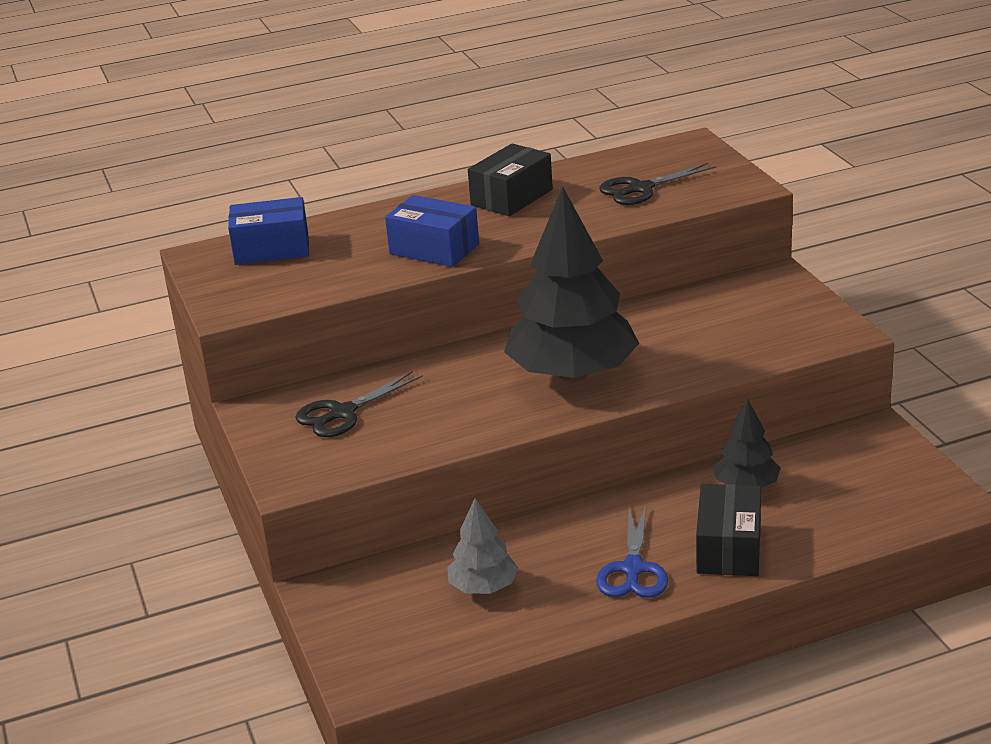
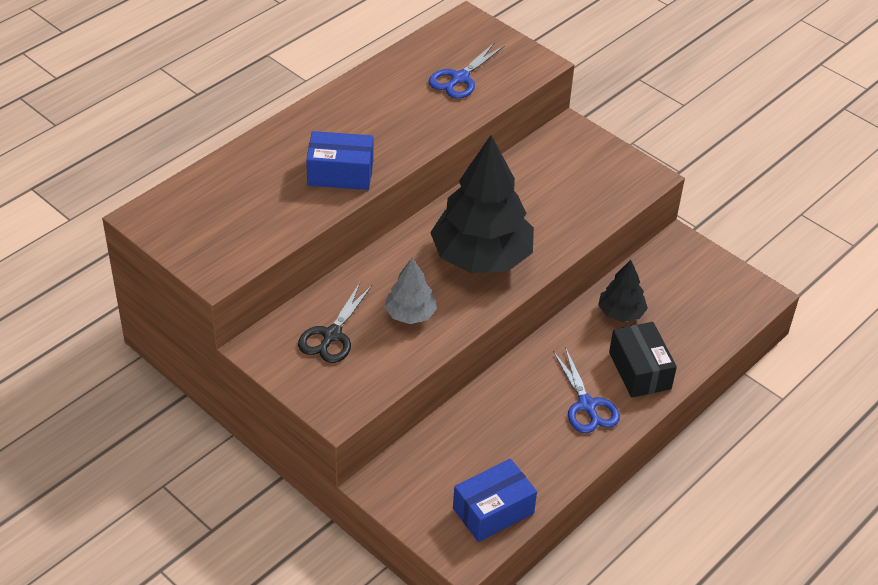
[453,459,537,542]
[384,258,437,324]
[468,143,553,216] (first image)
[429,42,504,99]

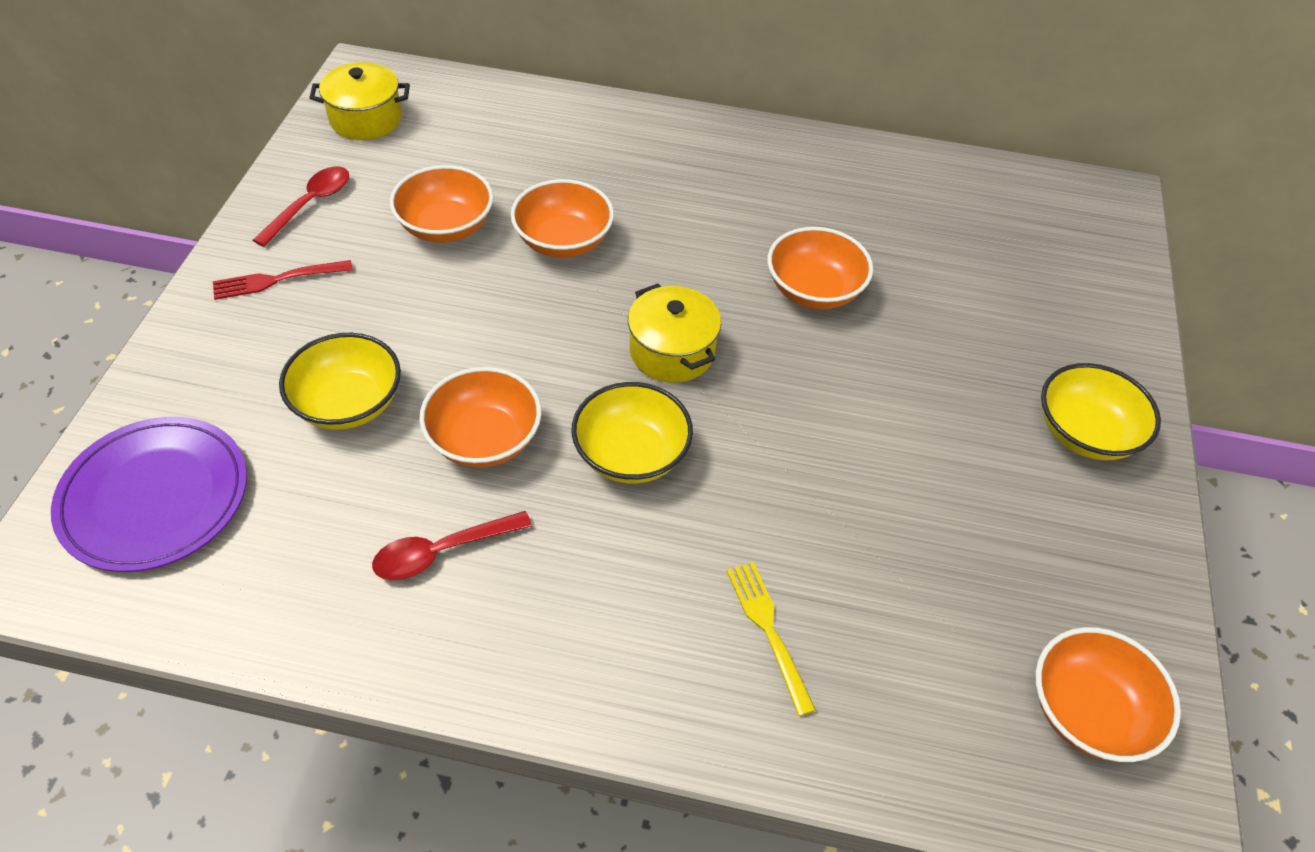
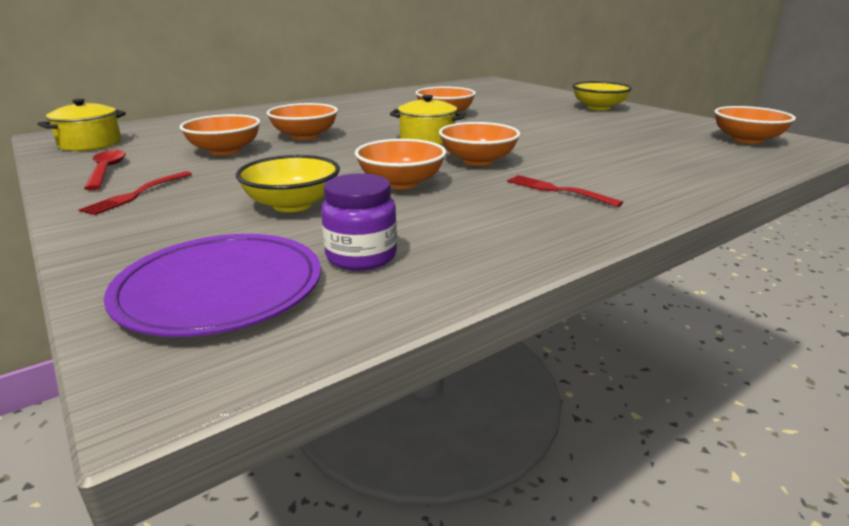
[372,511,532,580] (first image)
[439,122,520,166]
[727,562,816,716] (first image)
[321,173,397,271]
[507,175,623,207]

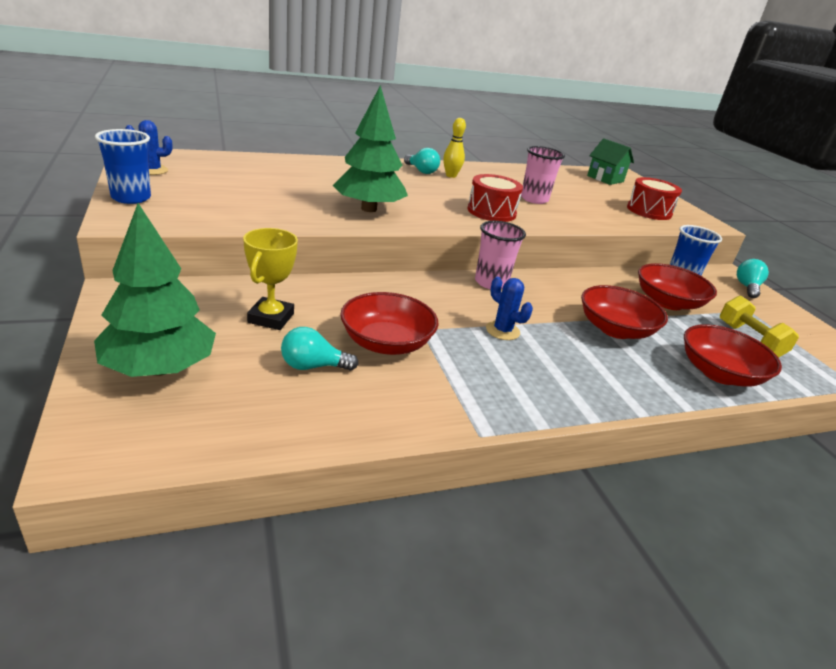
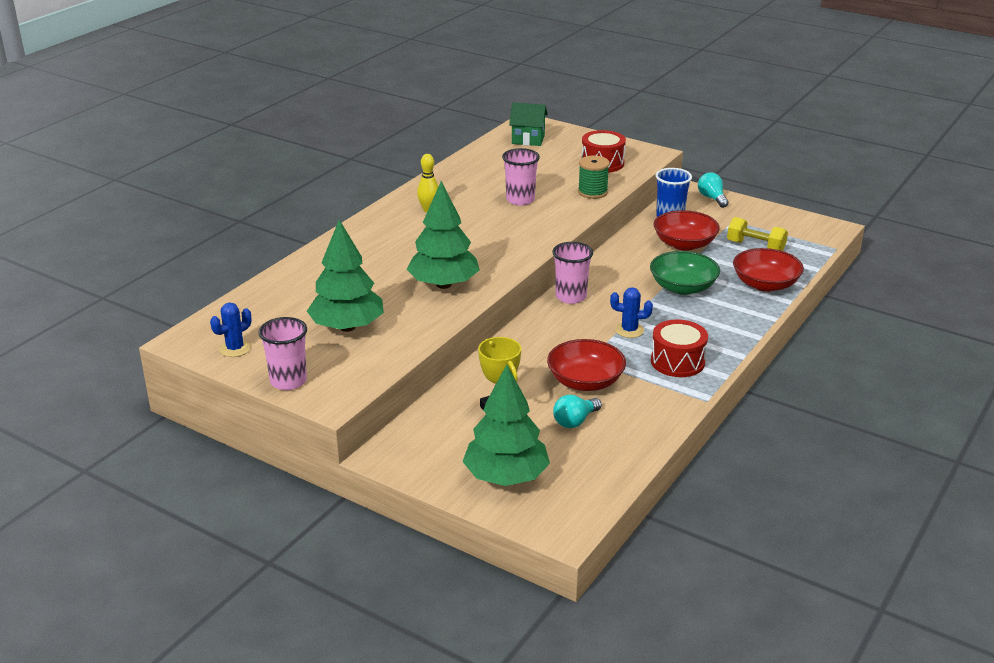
[259,317,307,390]
[404,148,440,174] (first image)
[651,319,708,377]
[650,251,720,295]
[307,220,384,332]
[578,156,610,199]

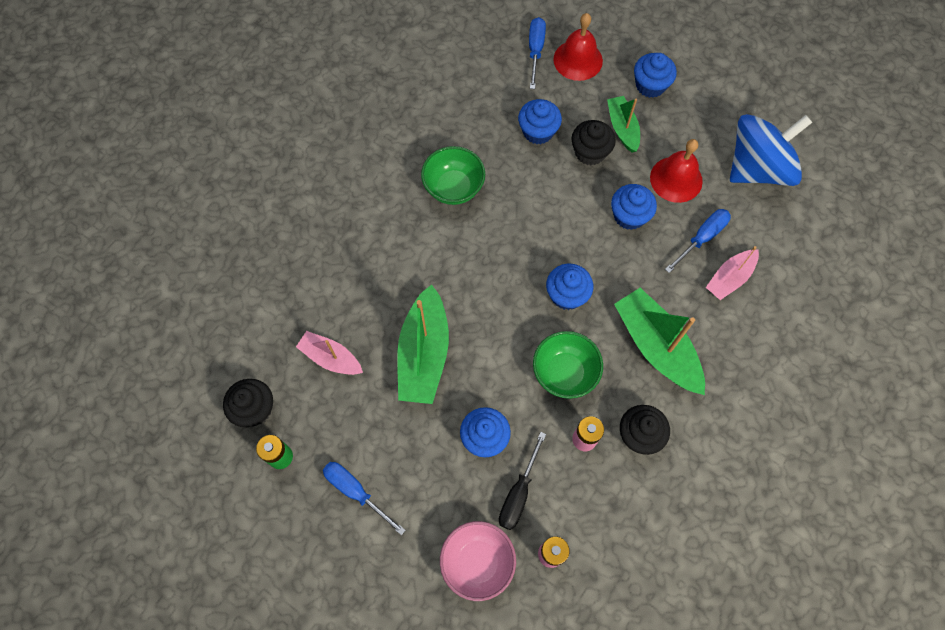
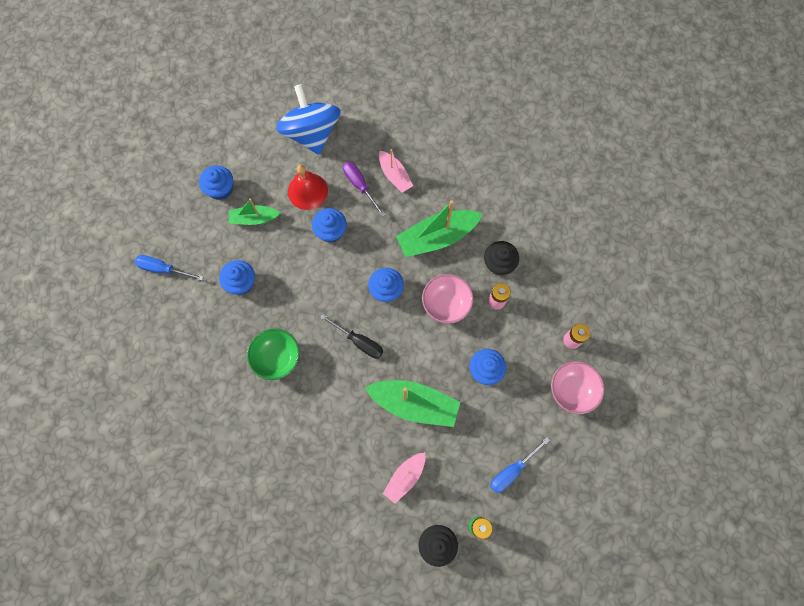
[320,314,383,359]
[422,274,474,324]
[553,13,603,81] (first image)
[571,120,616,165] (first image)
[343,161,385,217]

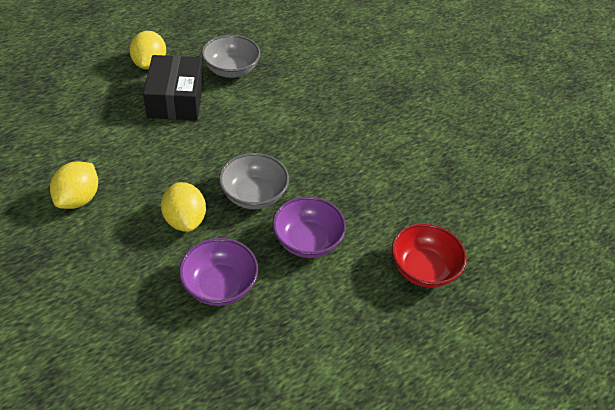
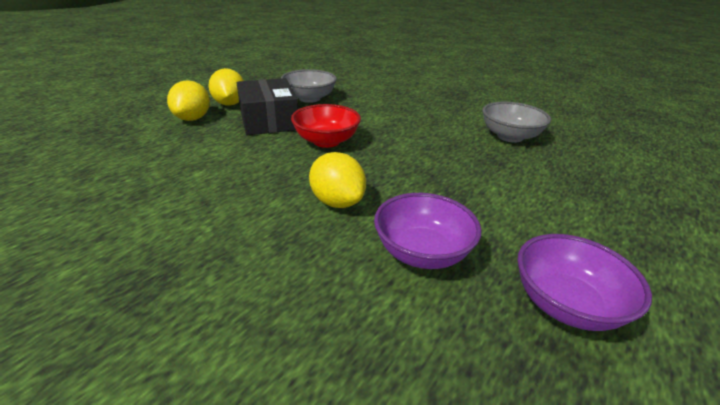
[167,80,210,121]
[482,102,551,143]
[517,234,652,331]
[291,104,361,148]

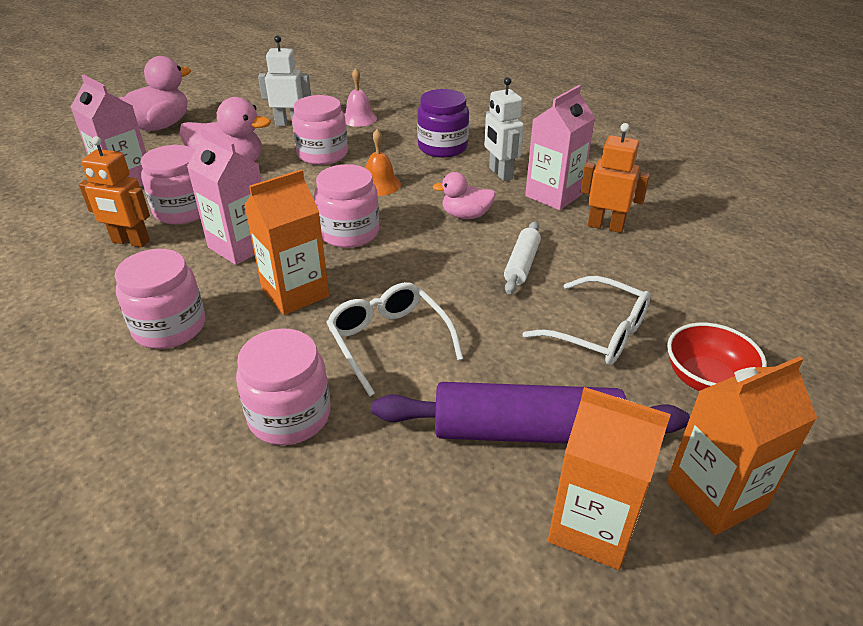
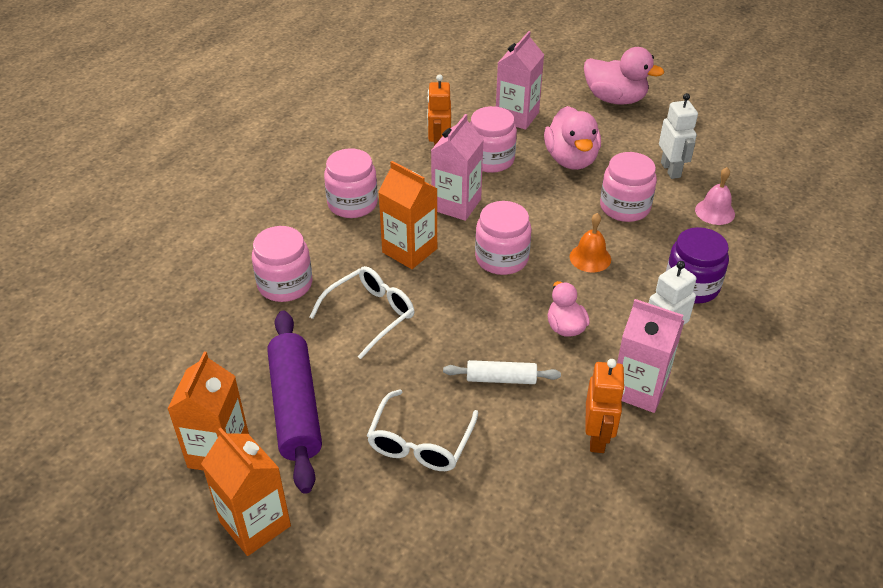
[667,323,767,391] (first image)

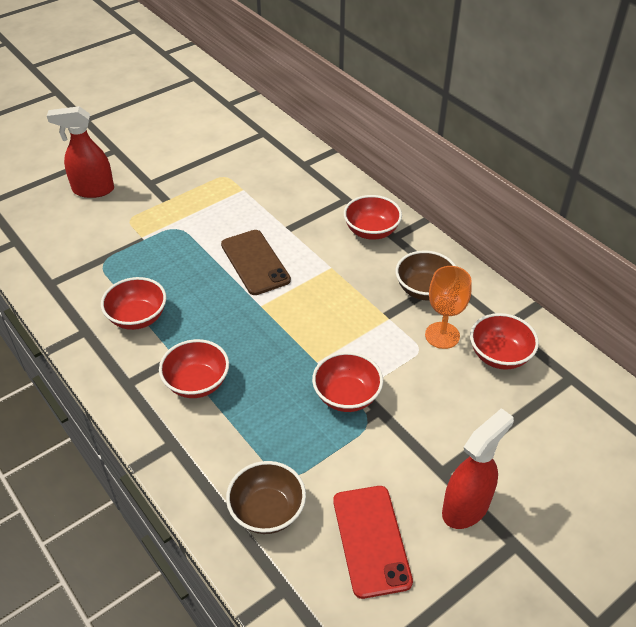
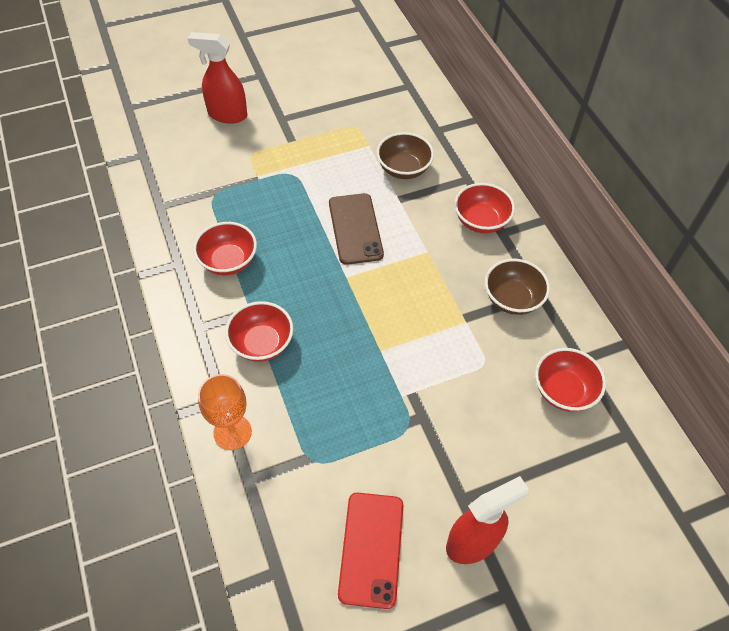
[377,132,434,179]
[312,352,383,412] (first image)
[198,374,252,450]

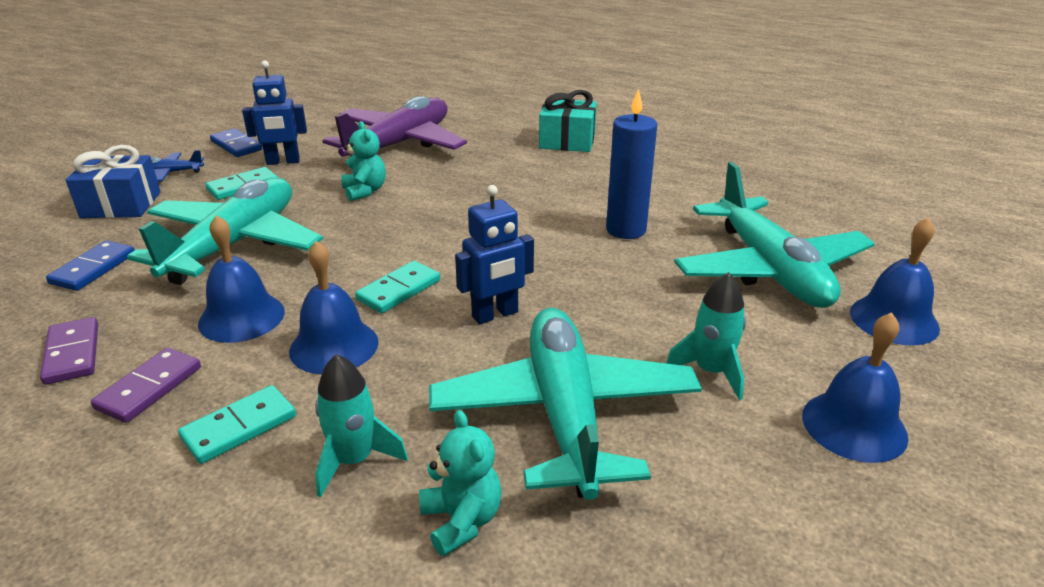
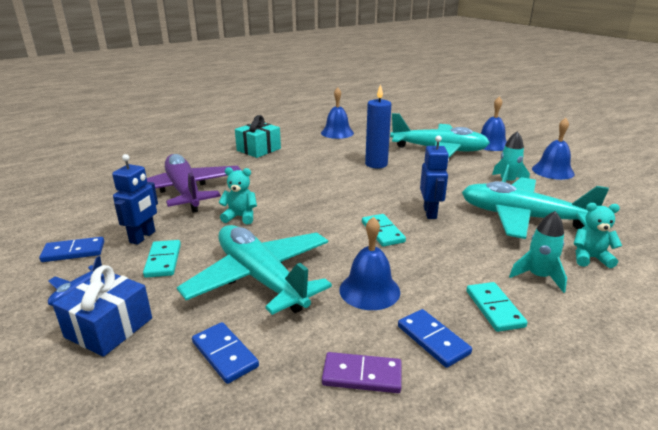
[398,309,472,368]
[321,87,354,139]

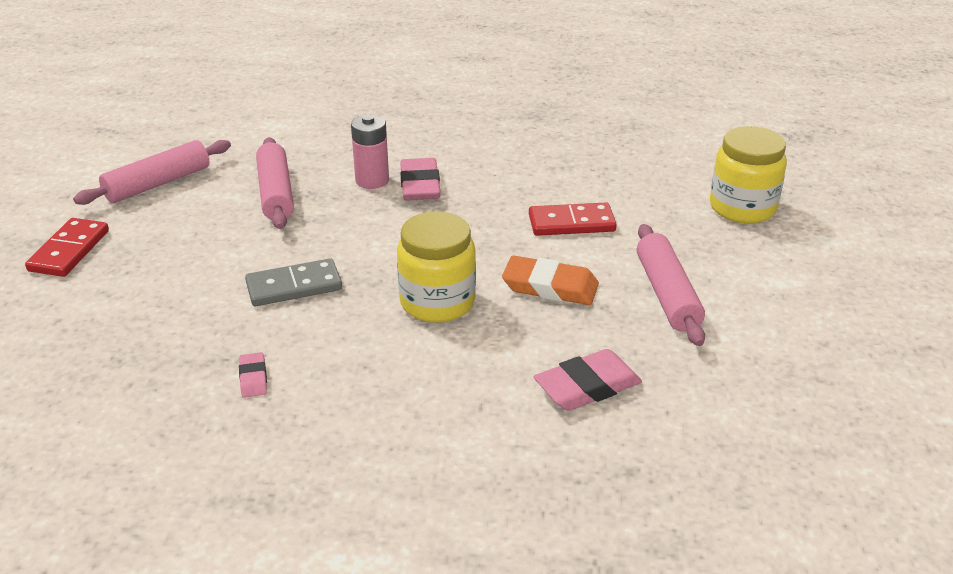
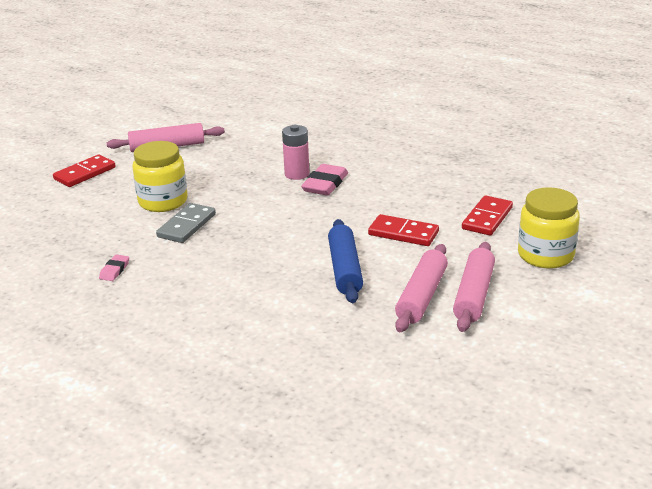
[156,203,216,243]
[453,242,495,332]
[132,141,188,212]
[328,219,363,303]
[534,349,642,411] (first image)
[462,195,513,235]

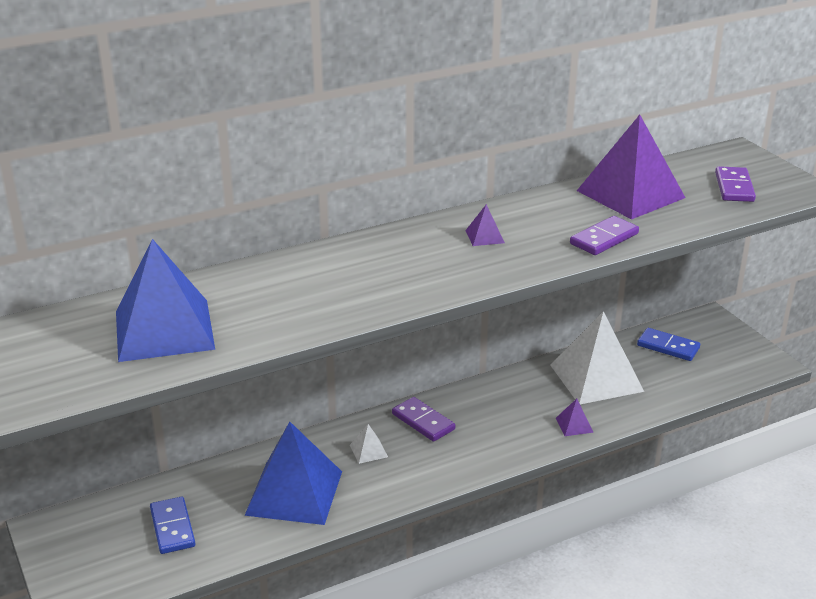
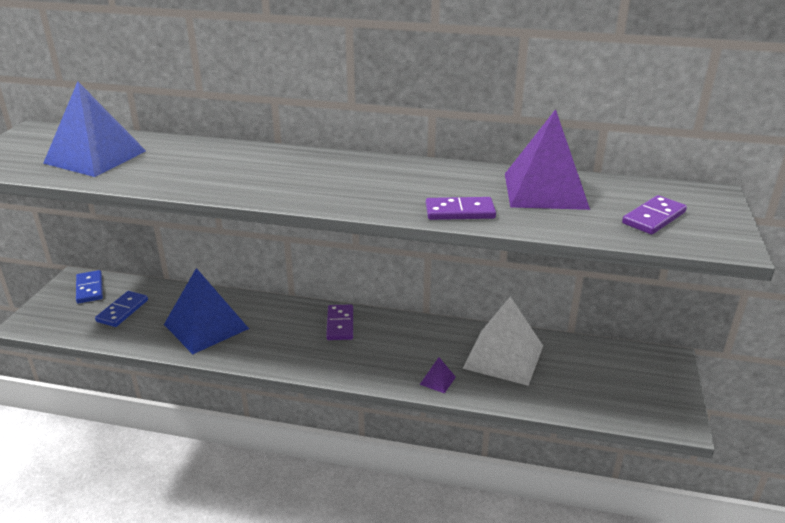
[350,424,388,464] (first image)
[465,204,505,246] (first image)
[76,270,103,303]

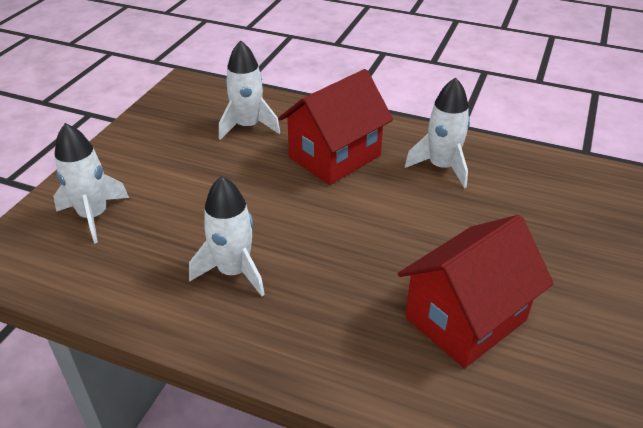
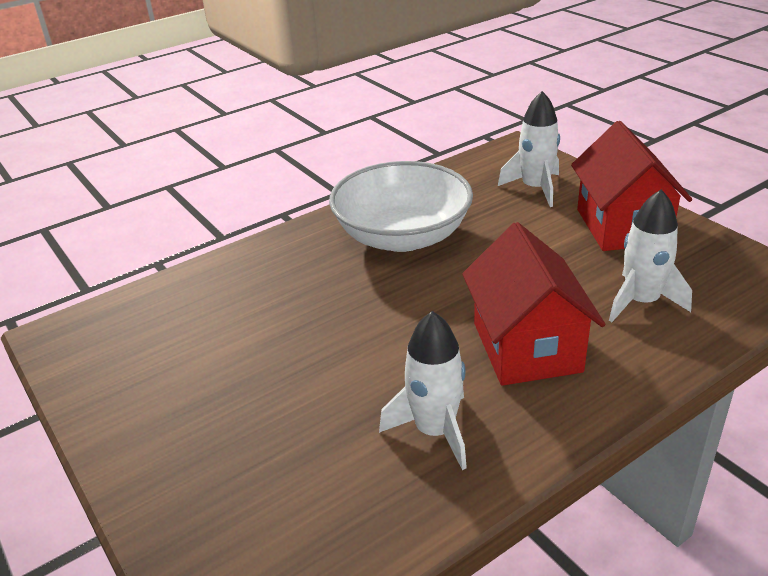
[329,161,473,252]
[571,121,692,251]

